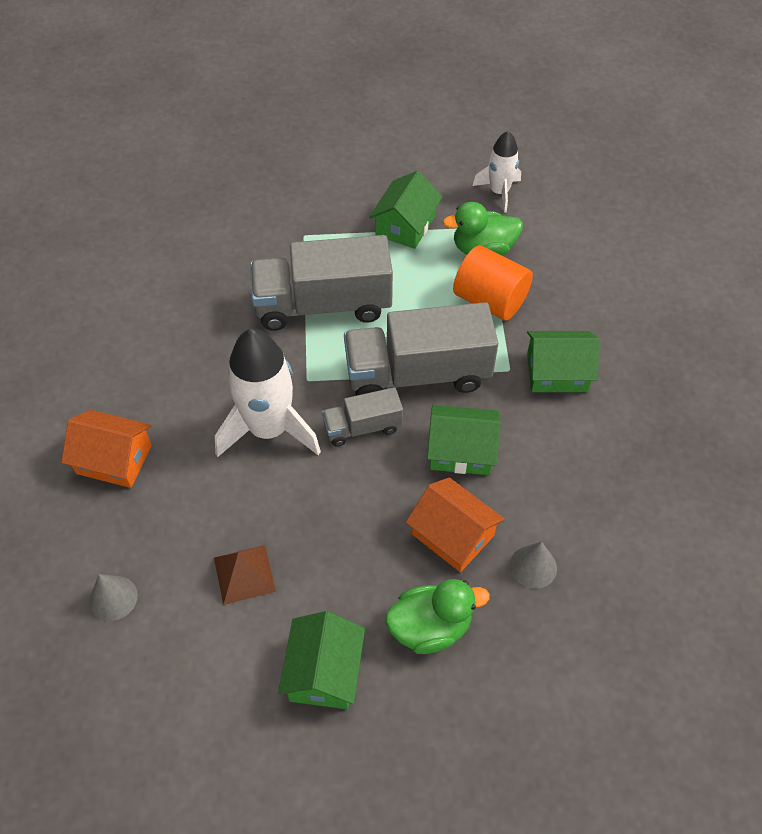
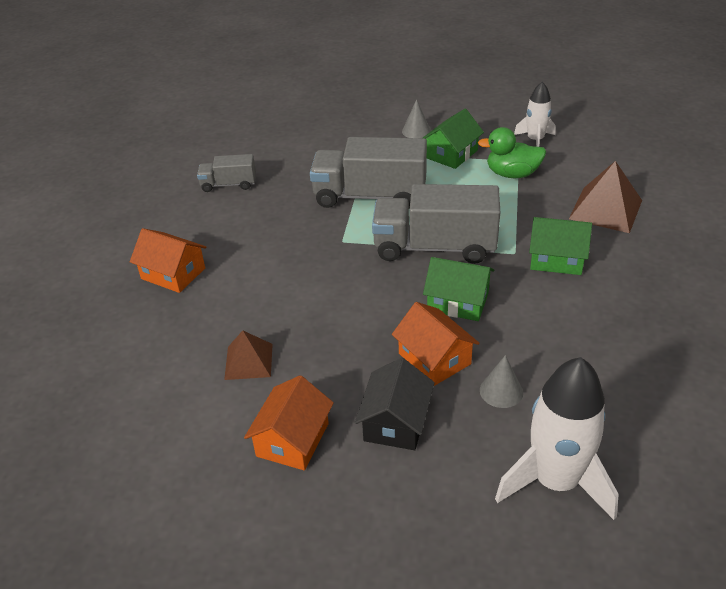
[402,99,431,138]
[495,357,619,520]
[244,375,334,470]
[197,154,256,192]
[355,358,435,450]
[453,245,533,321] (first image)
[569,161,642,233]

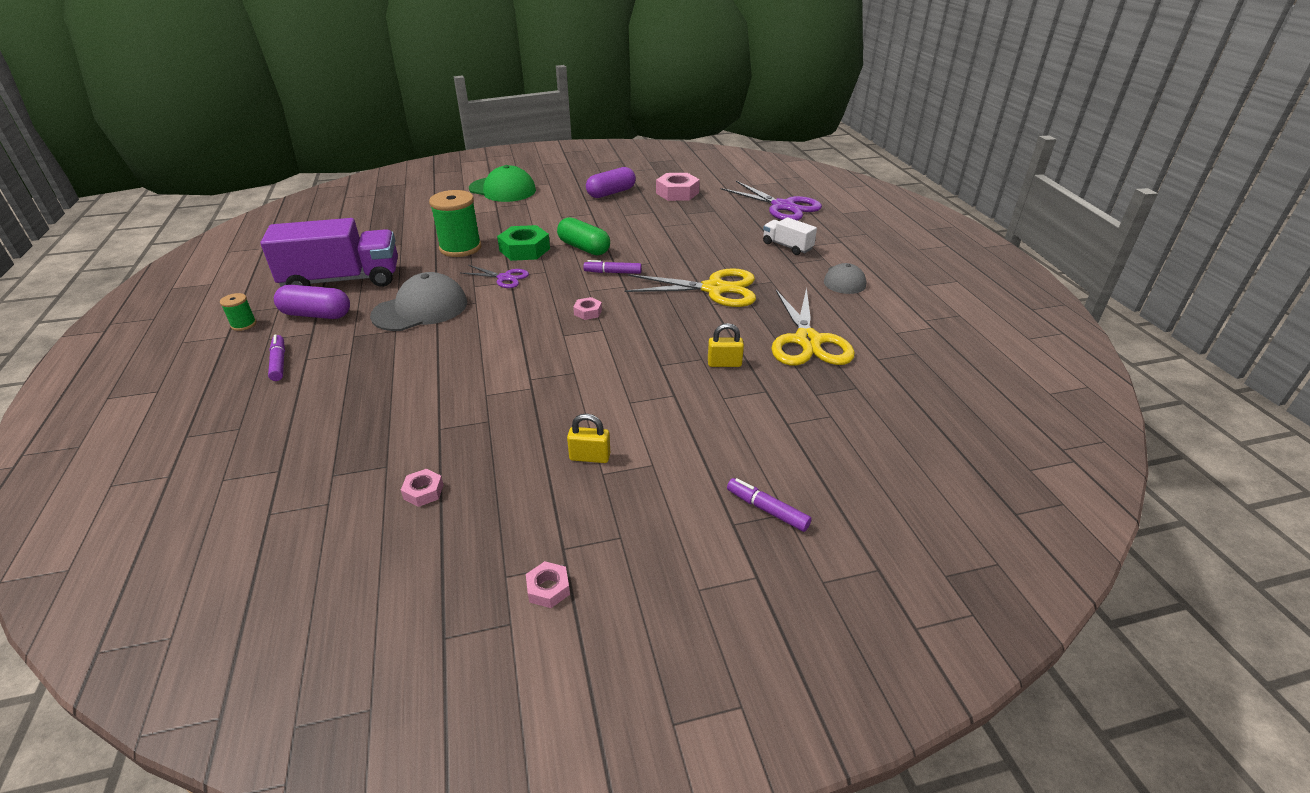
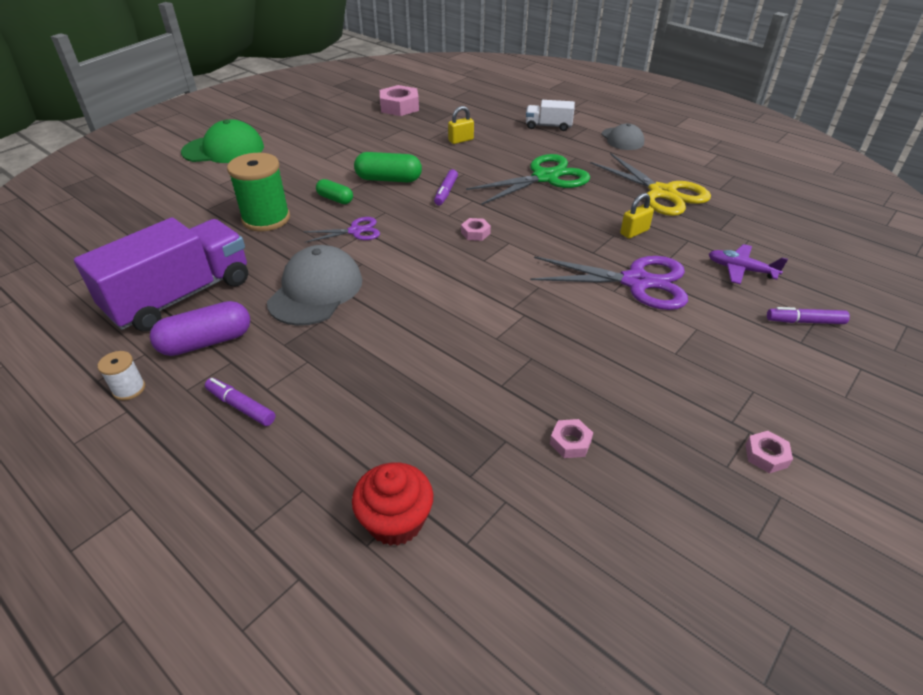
[98,351,145,400]
[316,179,353,204]
[448,106,474,144]
[434,169,458,205]
[586,167,636,198] (first image)
[466,154,590,205]
[530,256,688,310]
[352,462,433,546]
[709,244,788,284]

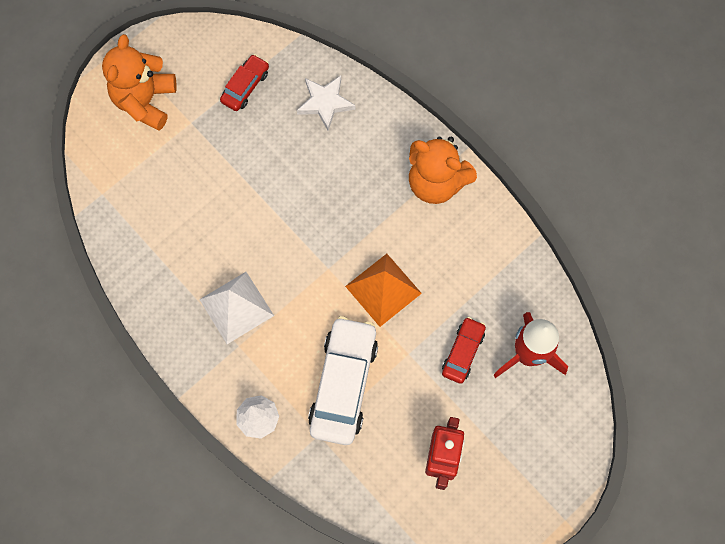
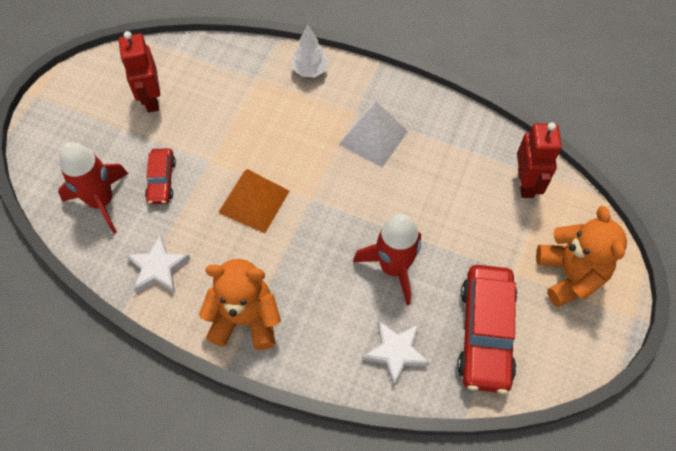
[457,265,517,394]
[308,316,378,445] (first image)
[126,235,190,293]
[353,214,421,305]
[517,122,562,198]

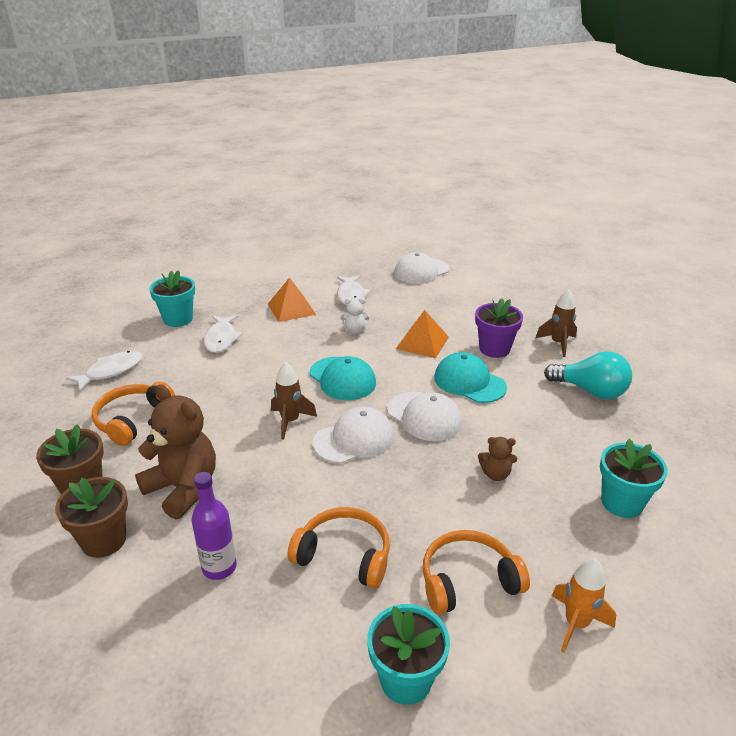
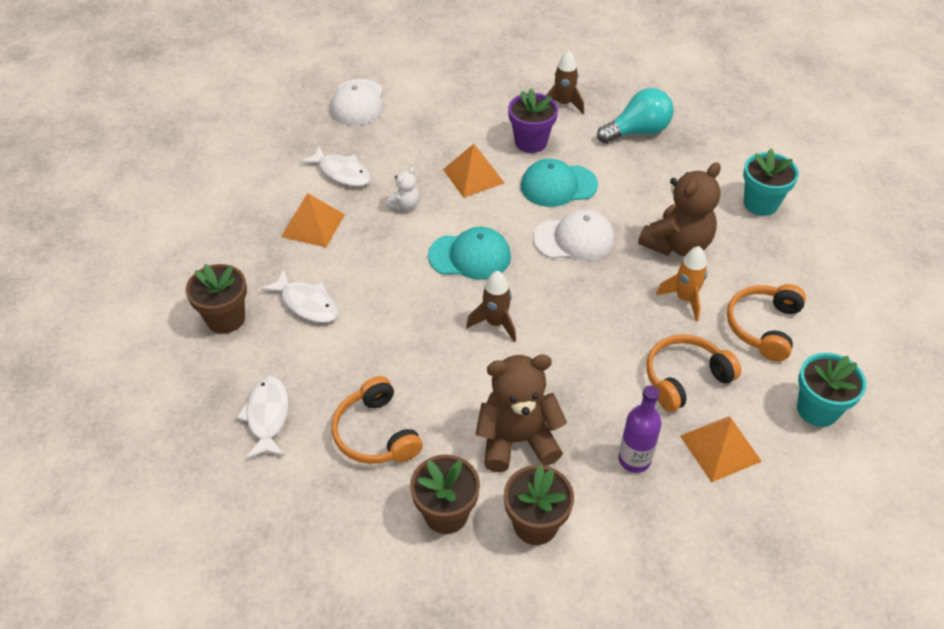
[186,264,247,334]
[313,407,394,464] (first image)
[638,162,721,256]
[656,246,708,321]
[680,416,762,482]

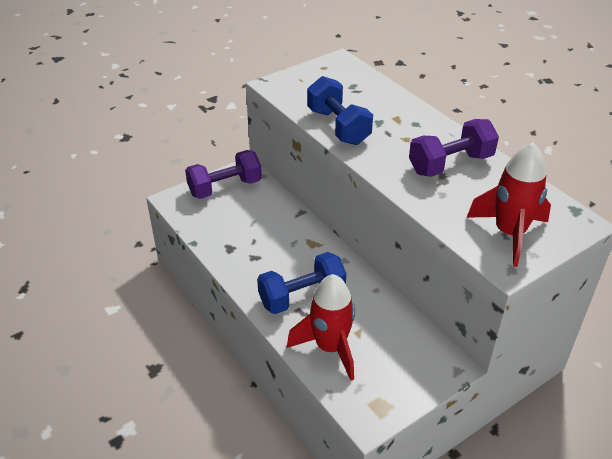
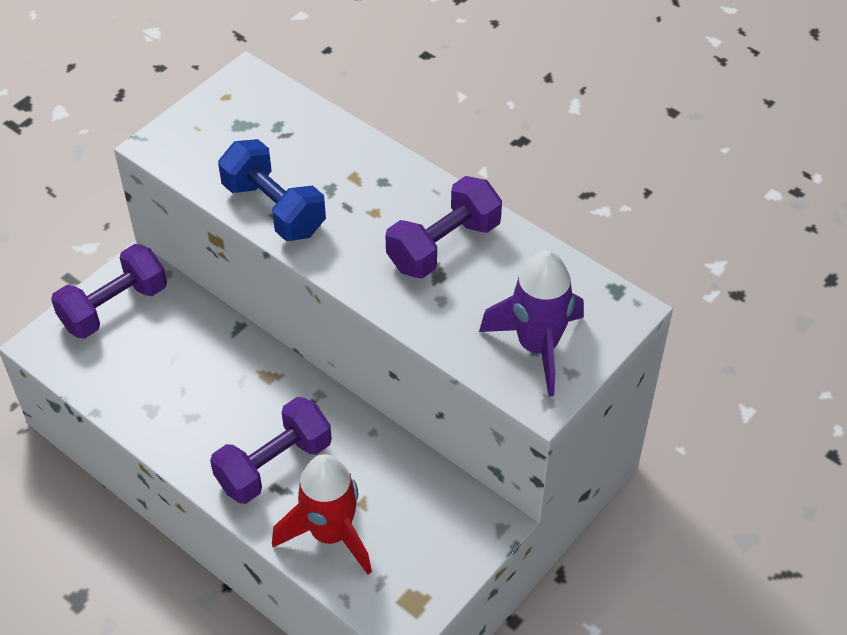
[210,397,332,504]
[479,251,584,397]

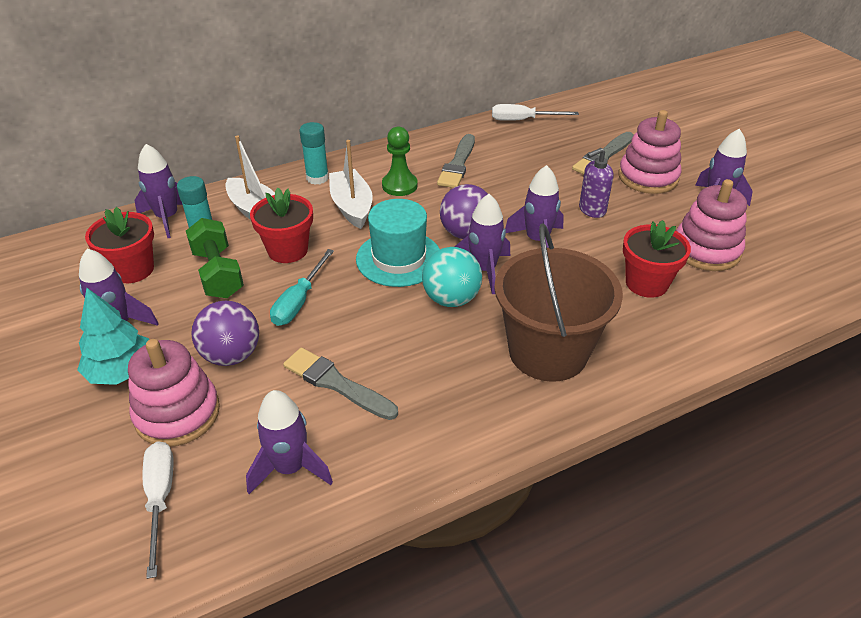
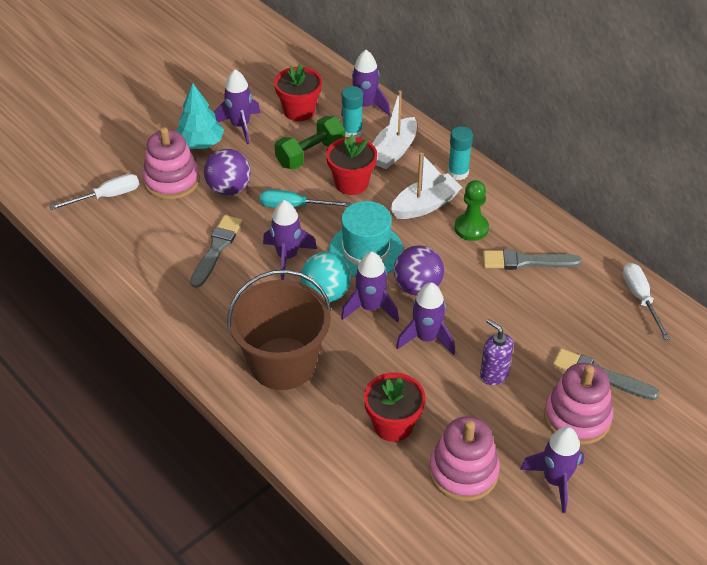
[263,200,317,280]

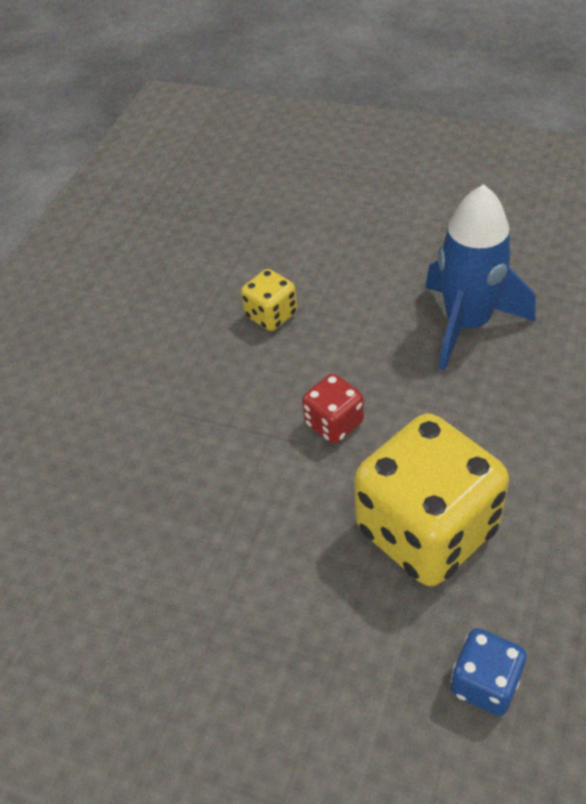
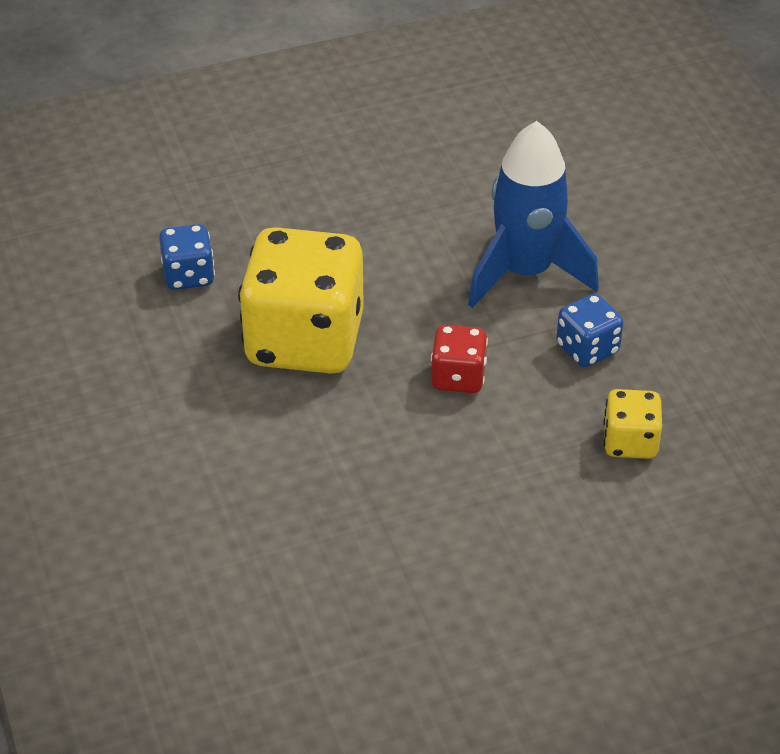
[468,121,599,308]
[556,294,623,367]

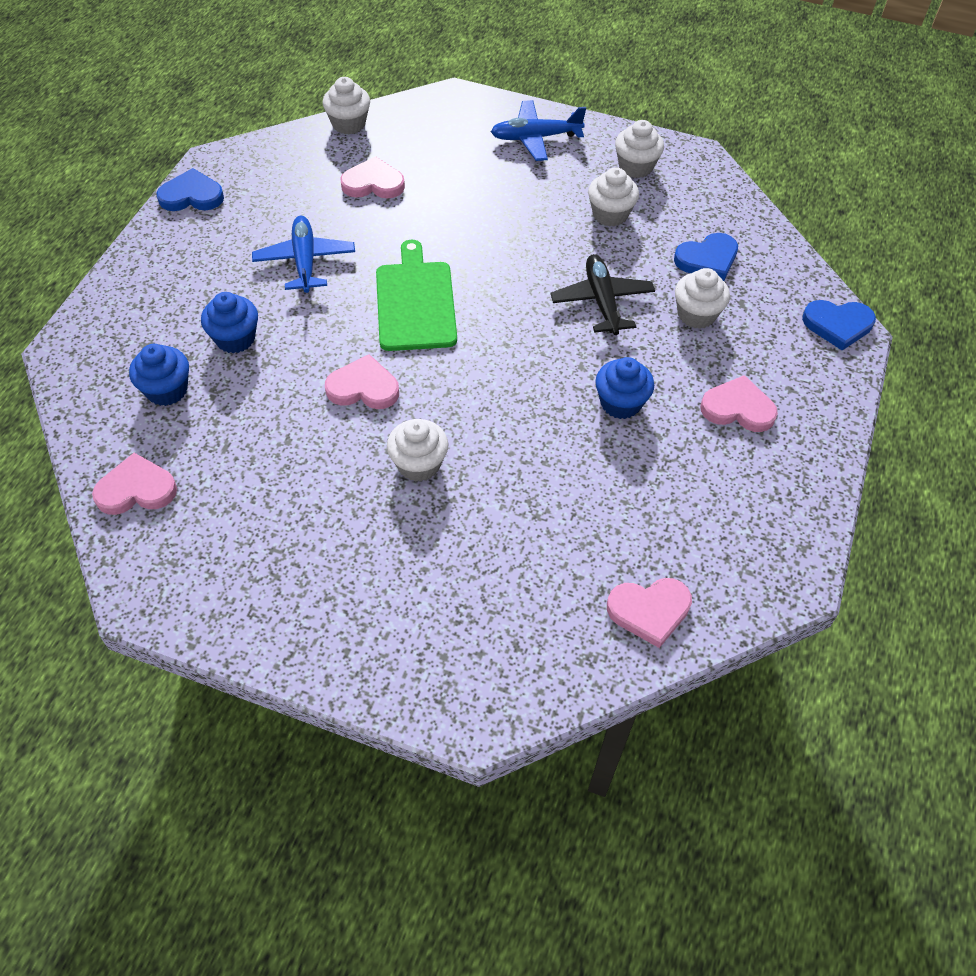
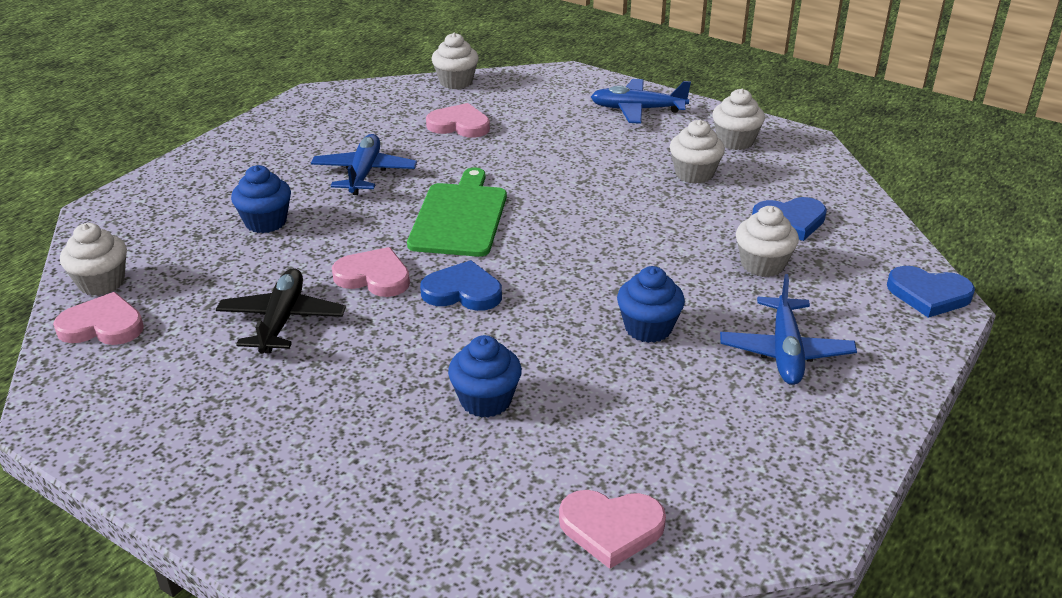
[448,335,522,418]
[420,260,502,311]
[60,223,127,296]
[216,268,346,354]
[720,274,857,385]

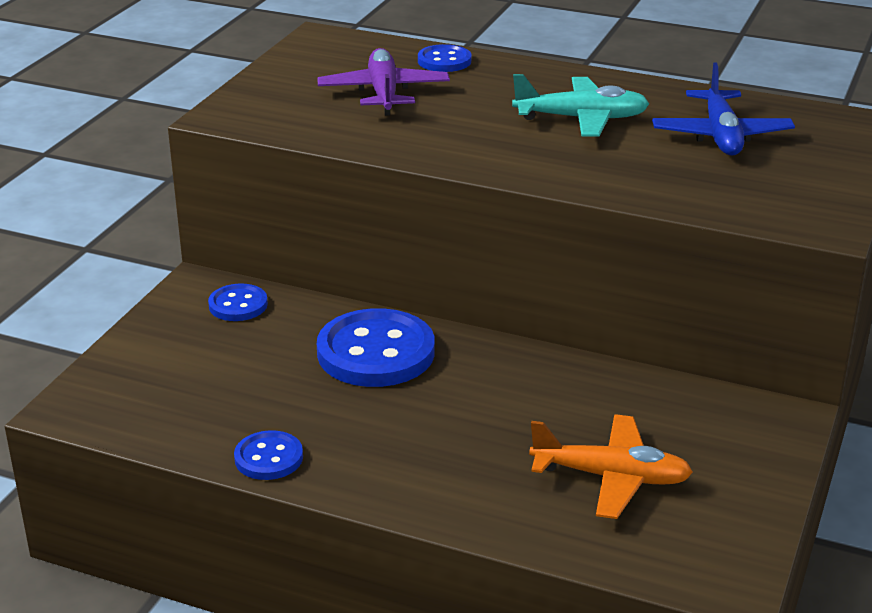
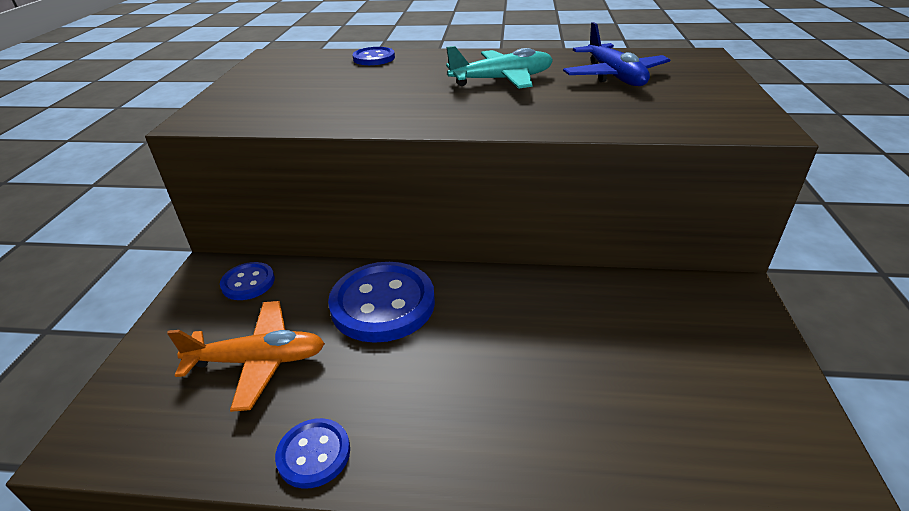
[317,48,450,116] (first image)
[167,301,325,412]

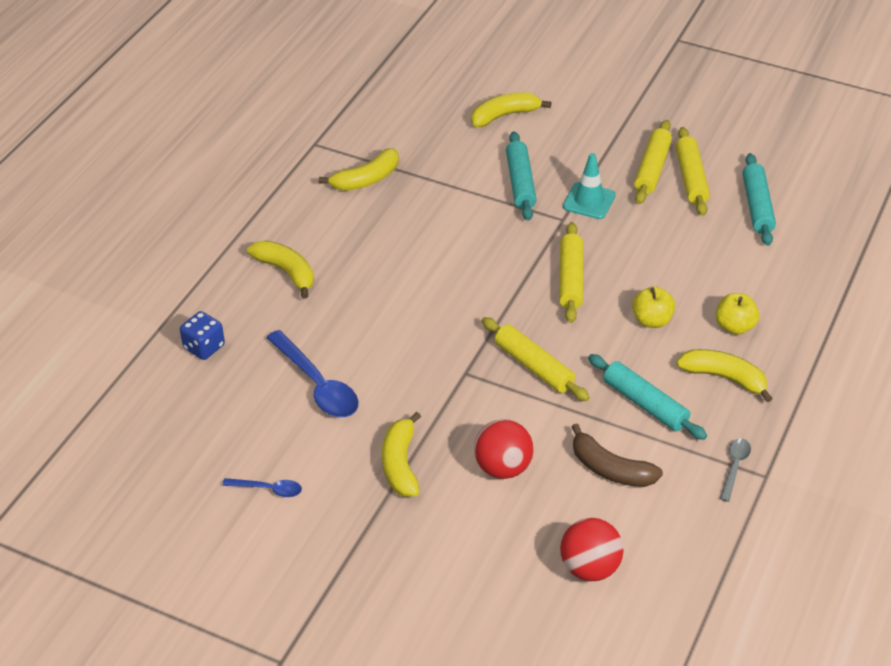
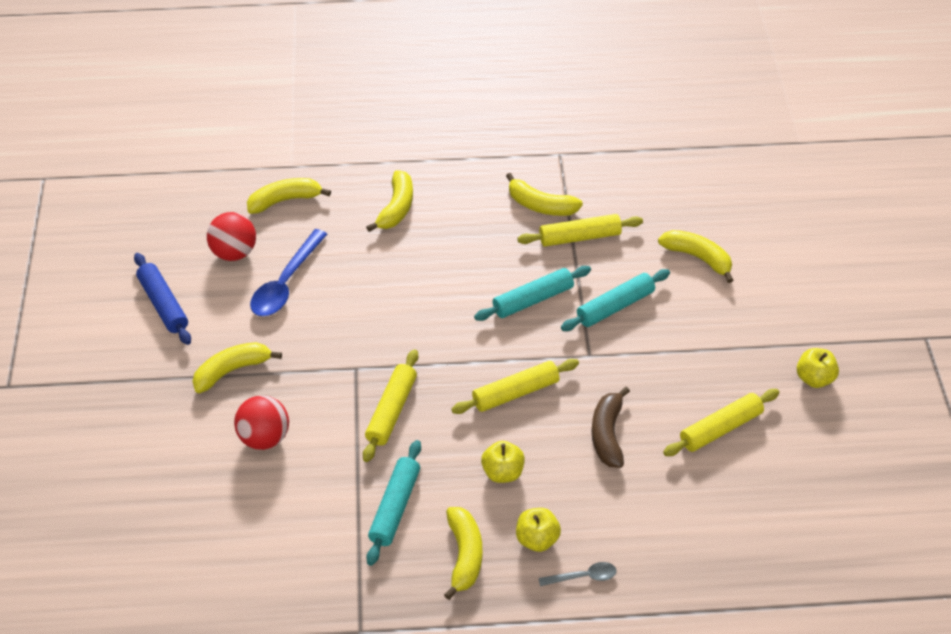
[247,178,331,214]
[134,253,191,345]
[207,212,256,261]
[563,153,616,219] (first image)
[591,387,630,468]
[517,214,643,247]
[538,562,616,586]
[474,266,591,321]
[797,348,839,388]

